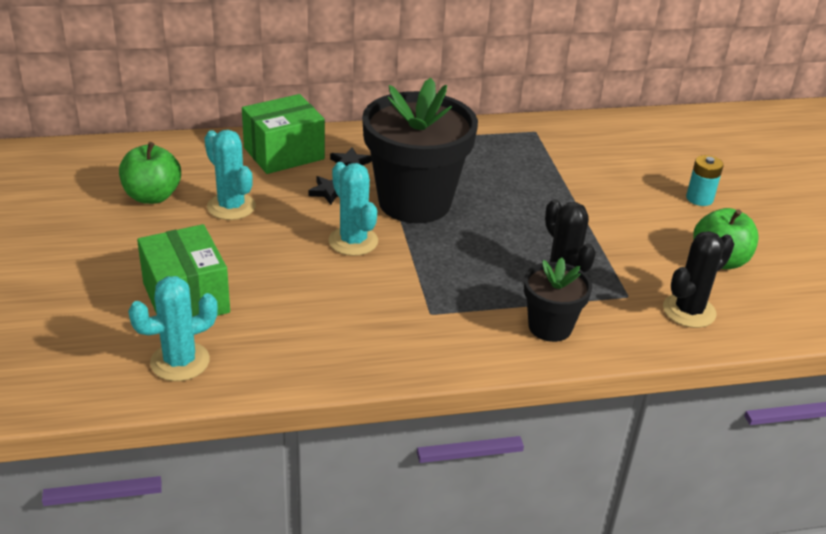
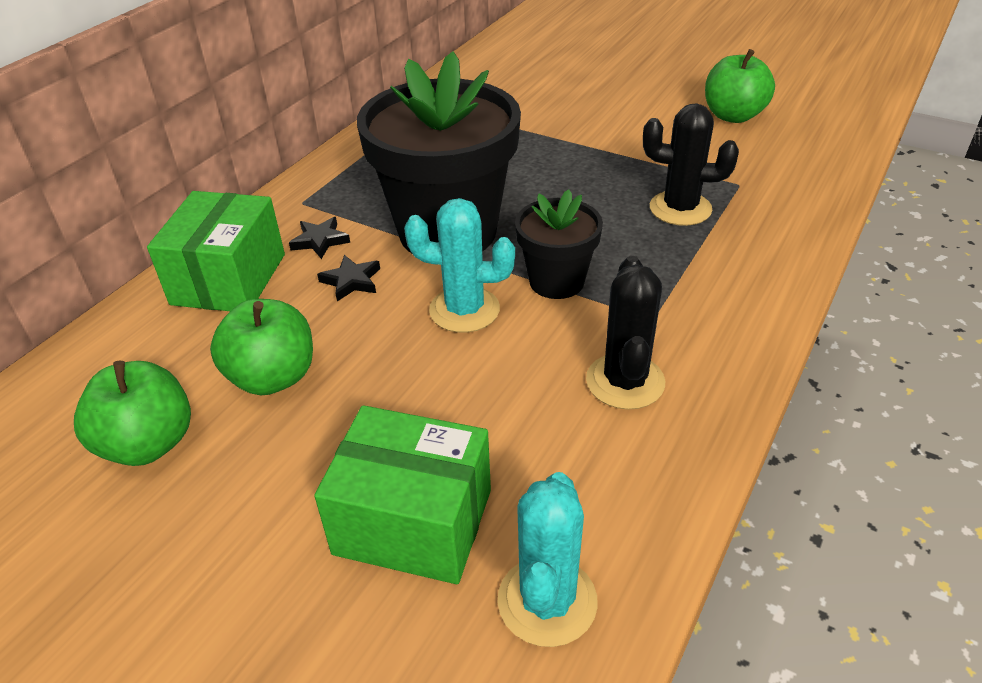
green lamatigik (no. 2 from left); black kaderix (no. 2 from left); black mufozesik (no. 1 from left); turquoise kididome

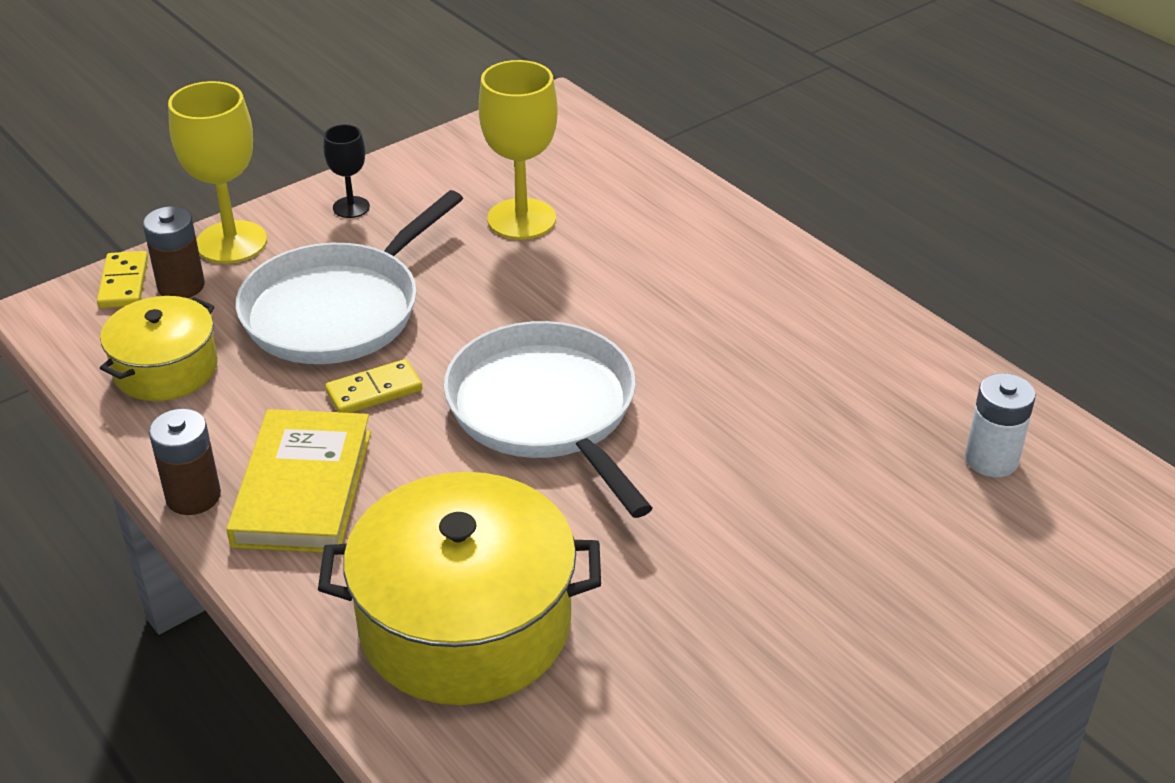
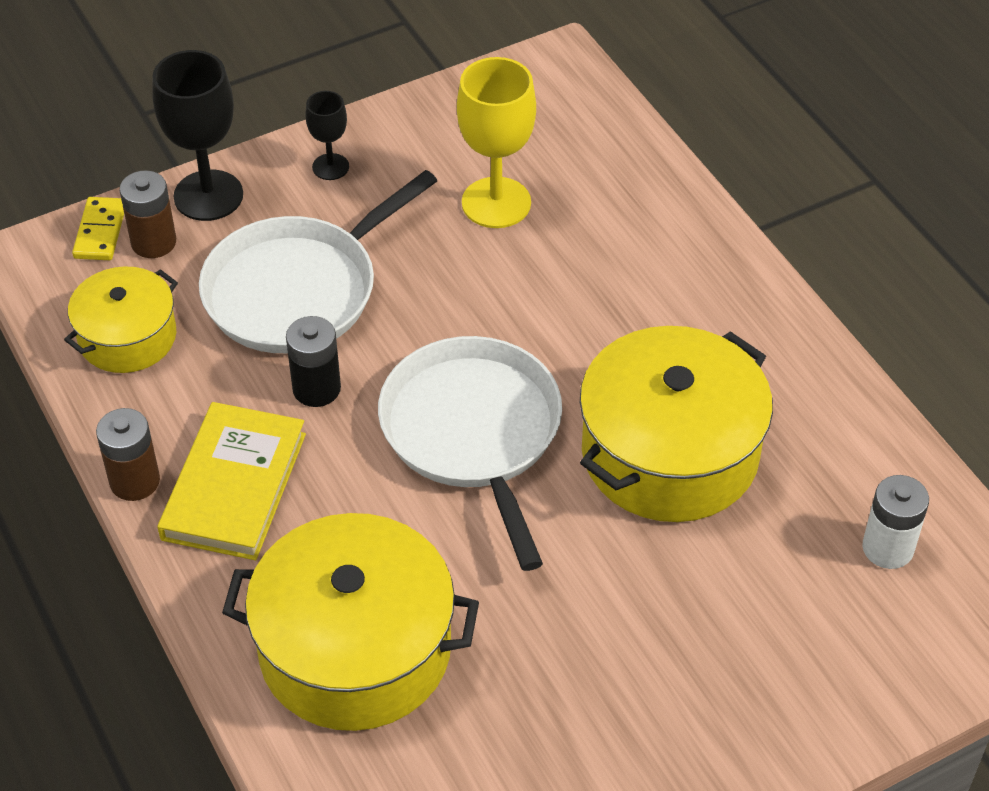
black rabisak (no. 1 from left); black kididome; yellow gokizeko (no. 3 from left)

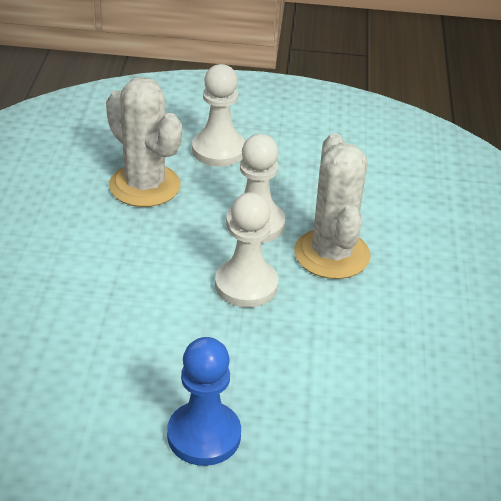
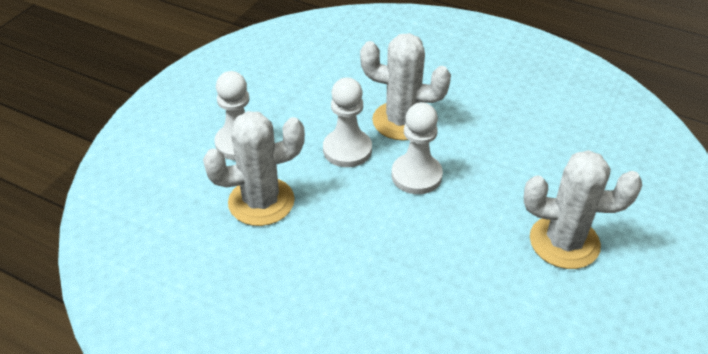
white mufozesik (no. 3 from left)

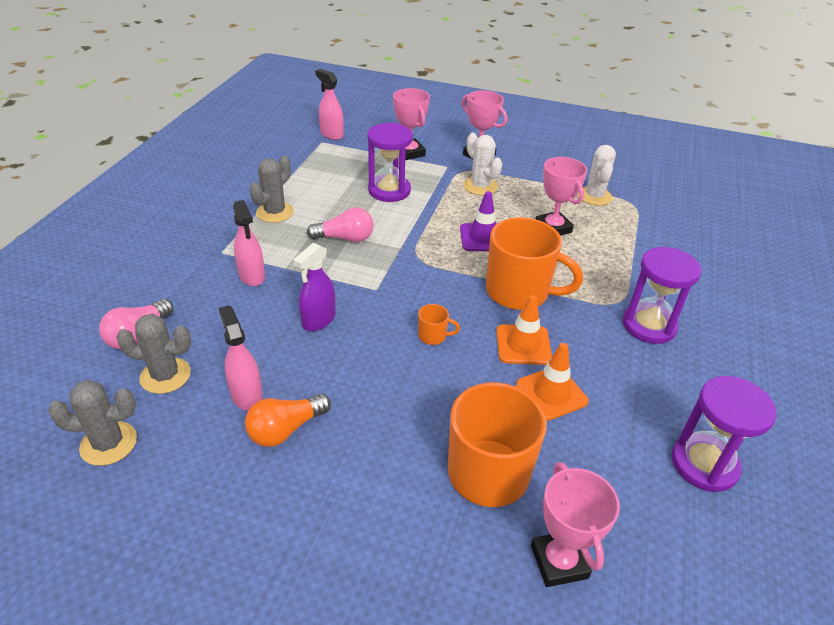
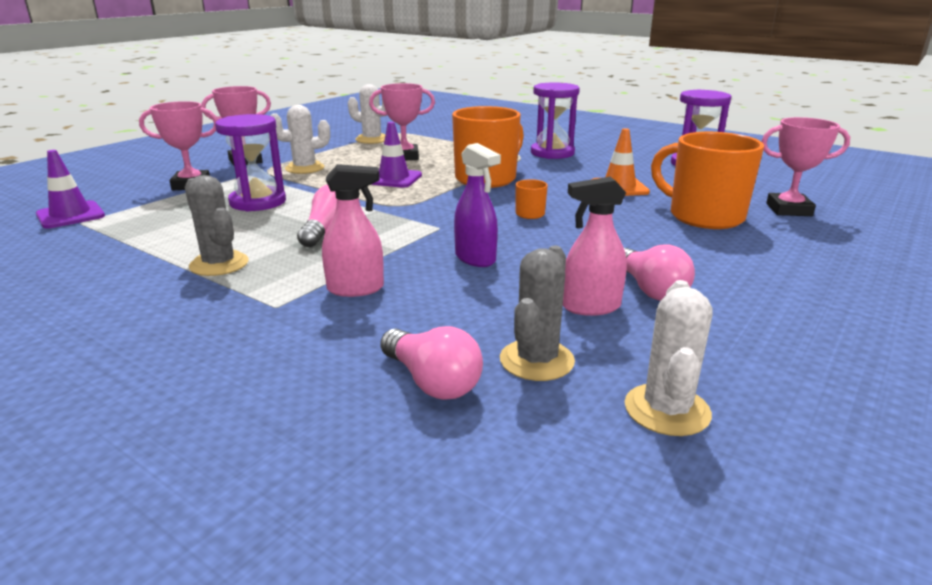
white mufozesik (no. 3 from left); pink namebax (no. 3 from left); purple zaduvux (no. 1 from left); orange zaduvux (no. 1 from left in the first image)

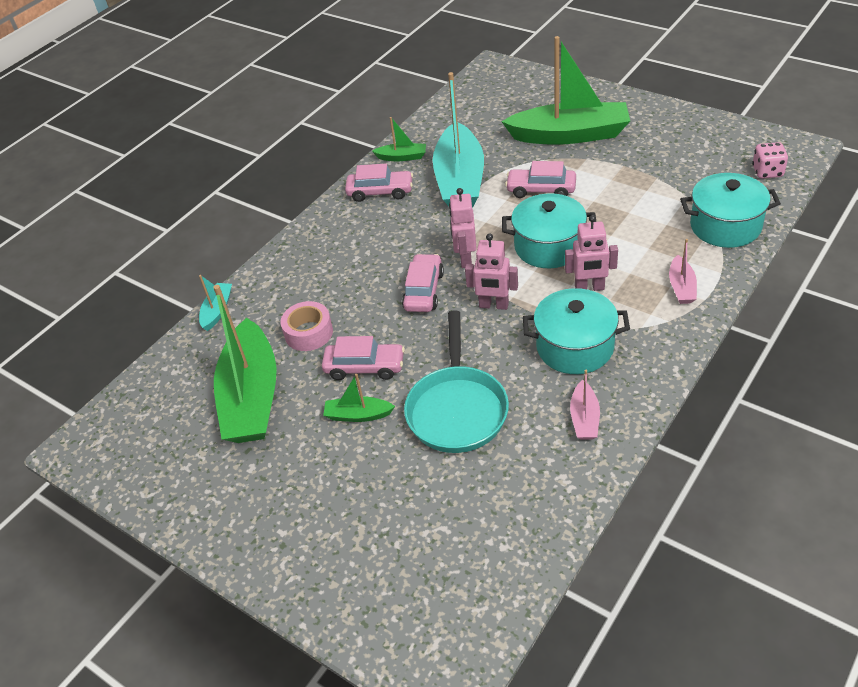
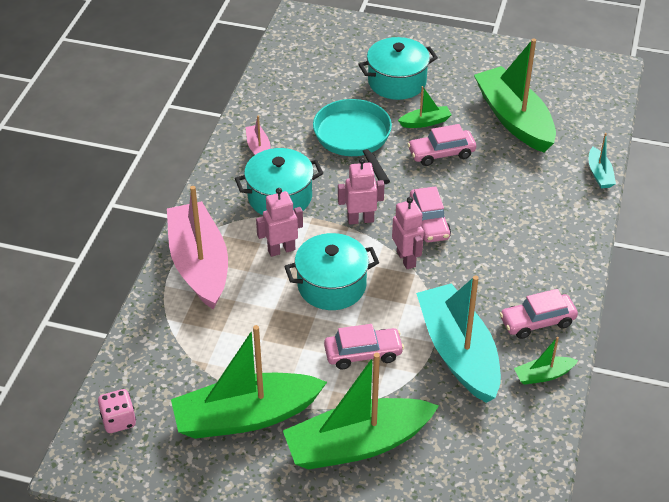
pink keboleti; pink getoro (no. 1 from left); turquoise gokizeko (no. 3 from left); green getoro (no. 1 from left)

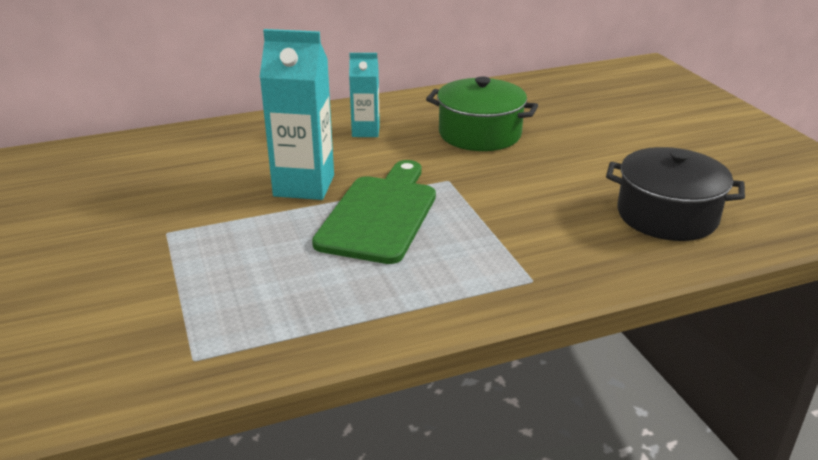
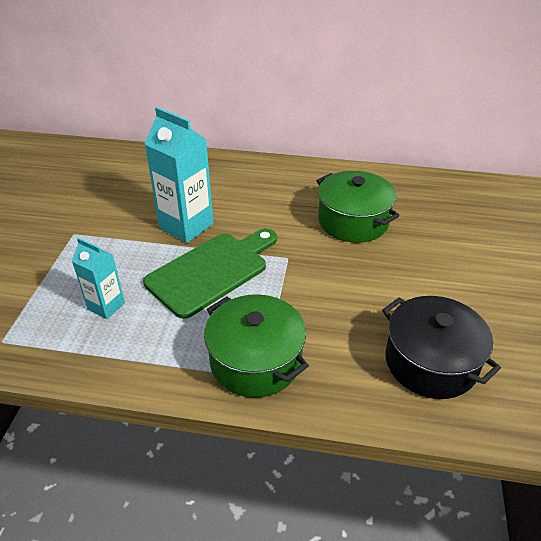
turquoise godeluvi (no. 1 from left); green gokizeko (no. 1 from left)

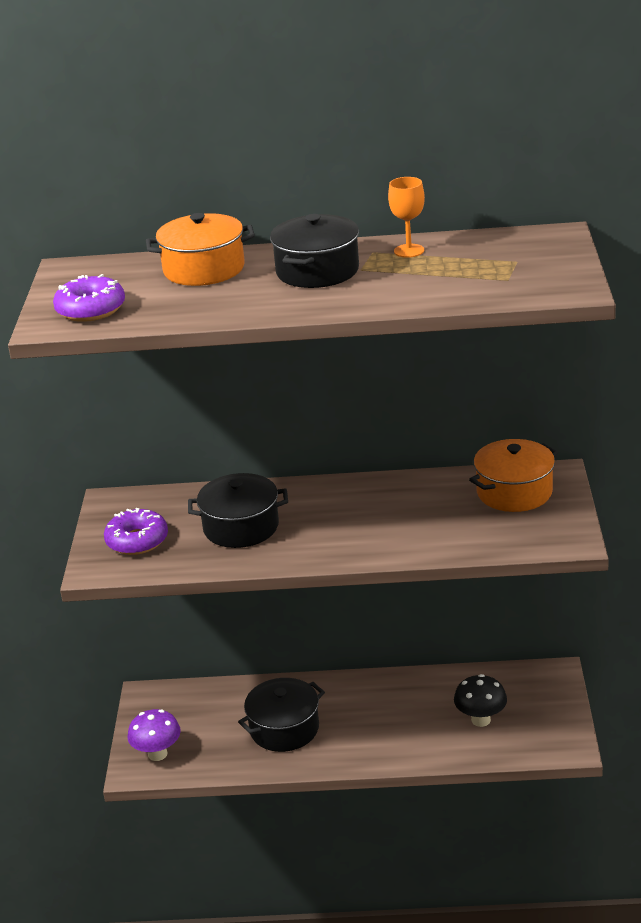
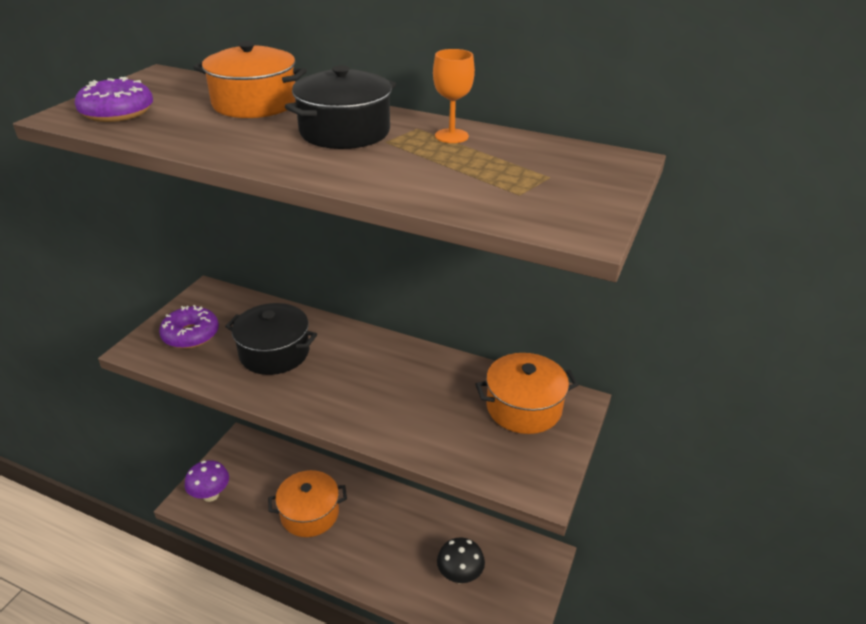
orange gokizeko (no. 2 from left)

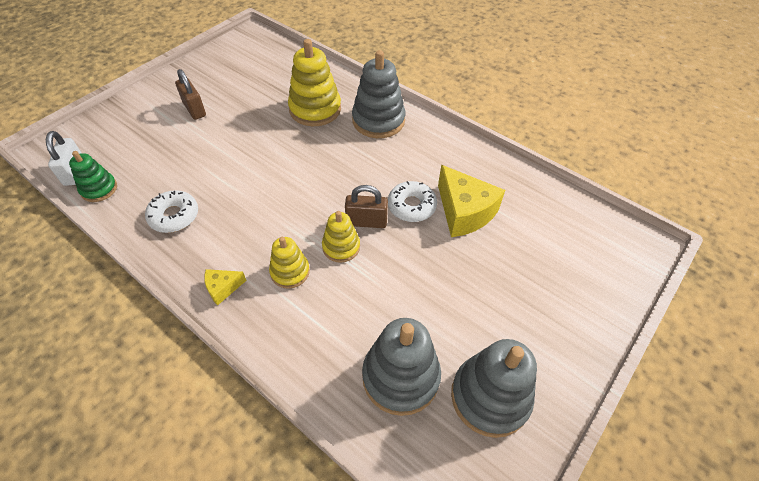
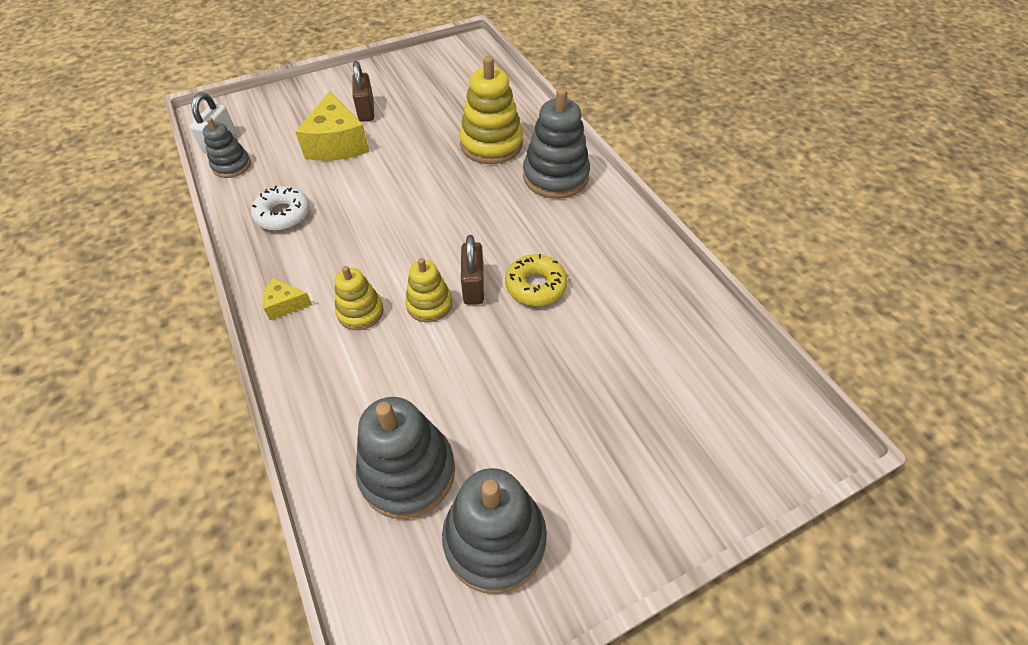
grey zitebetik (no. 1 from left); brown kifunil (no. 2 from left); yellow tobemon; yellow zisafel (no. 2 from left)

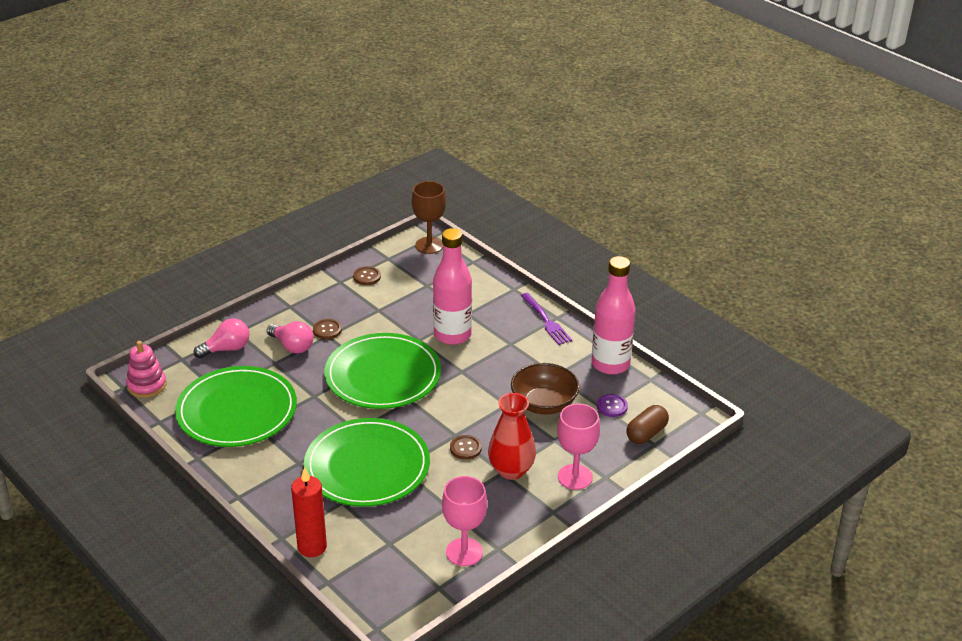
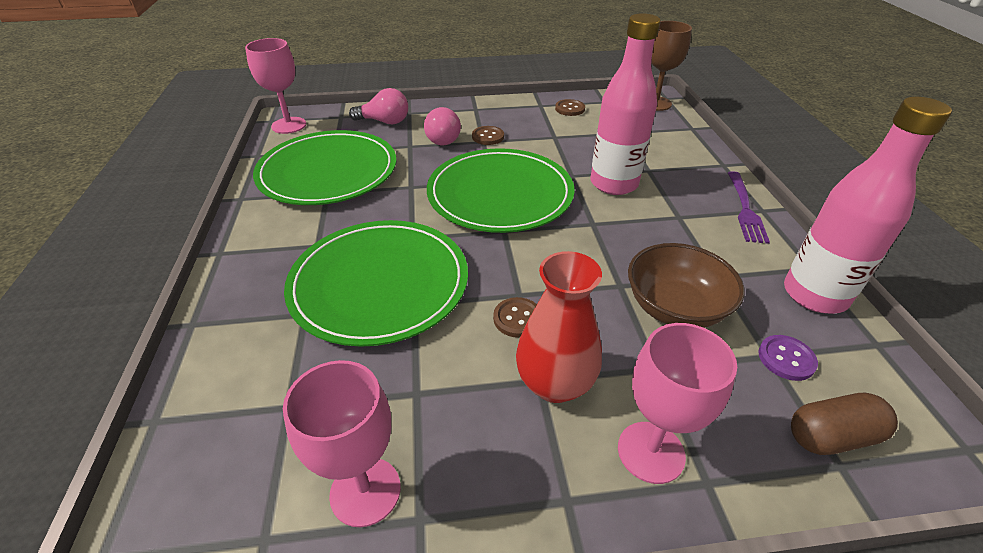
pink rabisak (no. 1 from left); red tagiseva

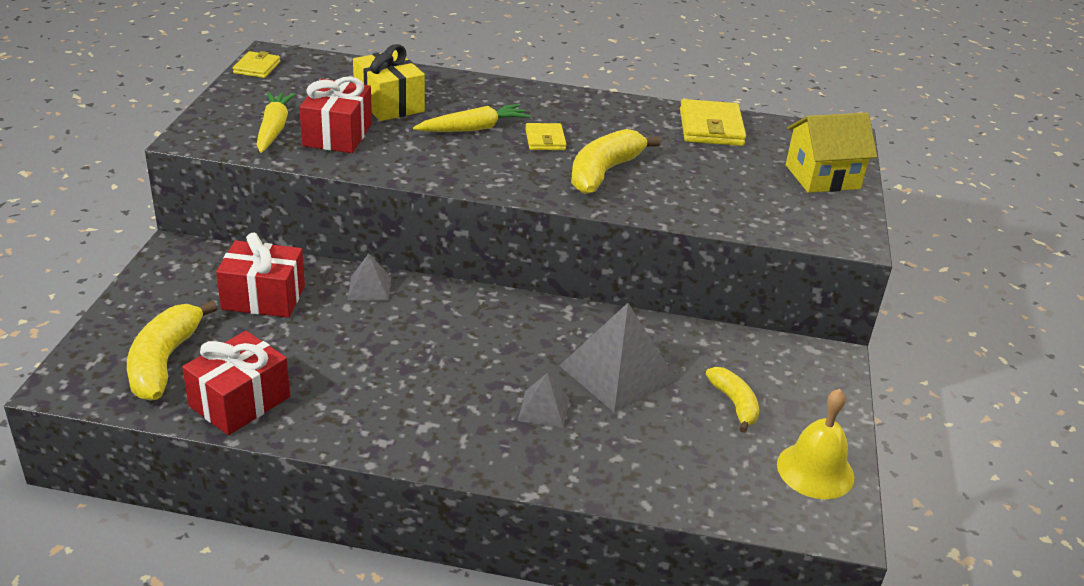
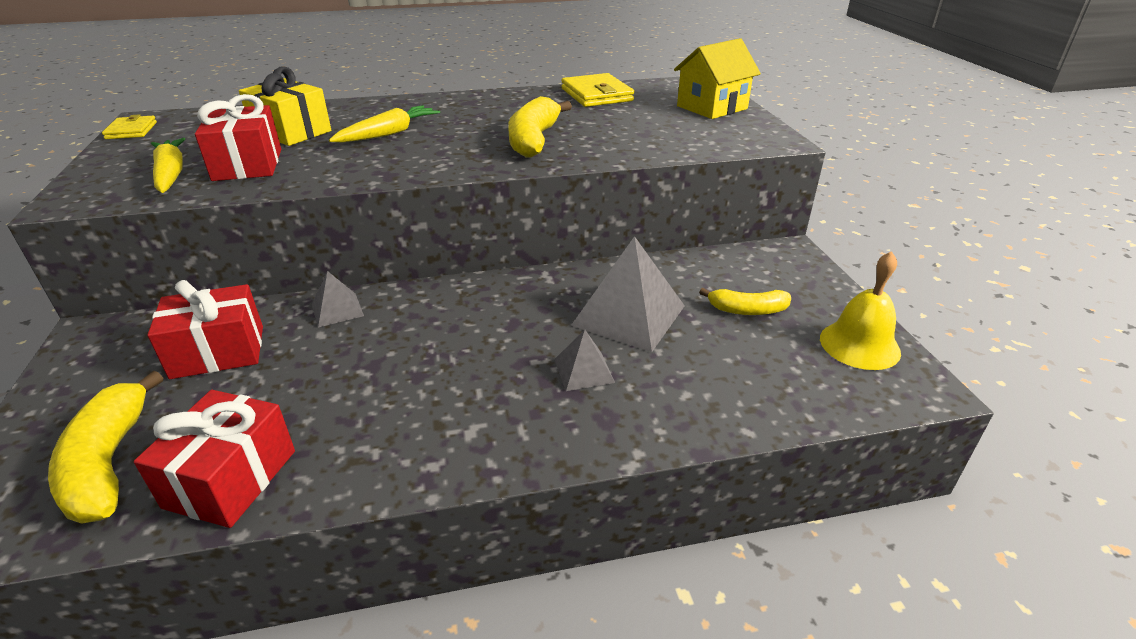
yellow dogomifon (no. 2 from left in the first image); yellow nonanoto (no. 3 from left)

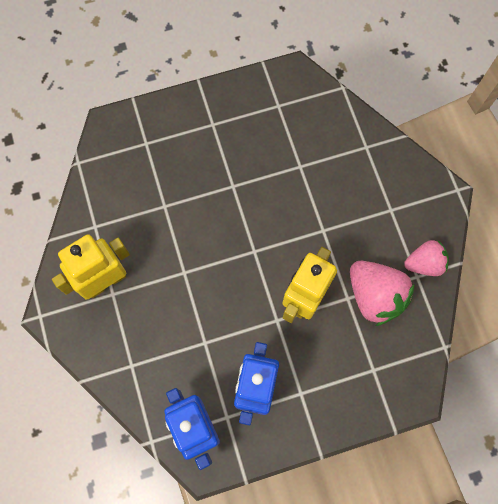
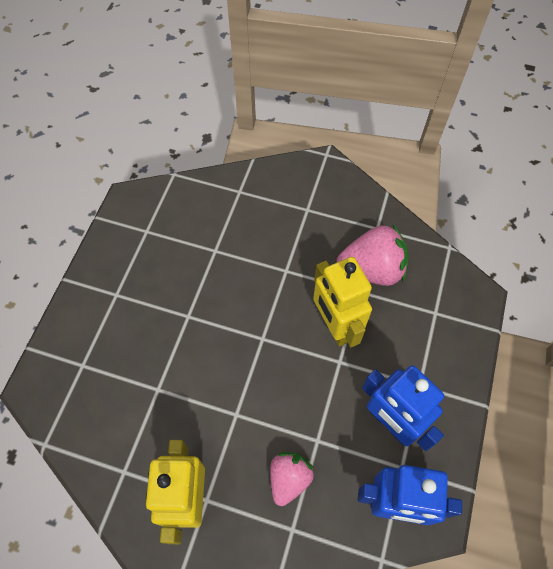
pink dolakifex (no. 1 from left)

